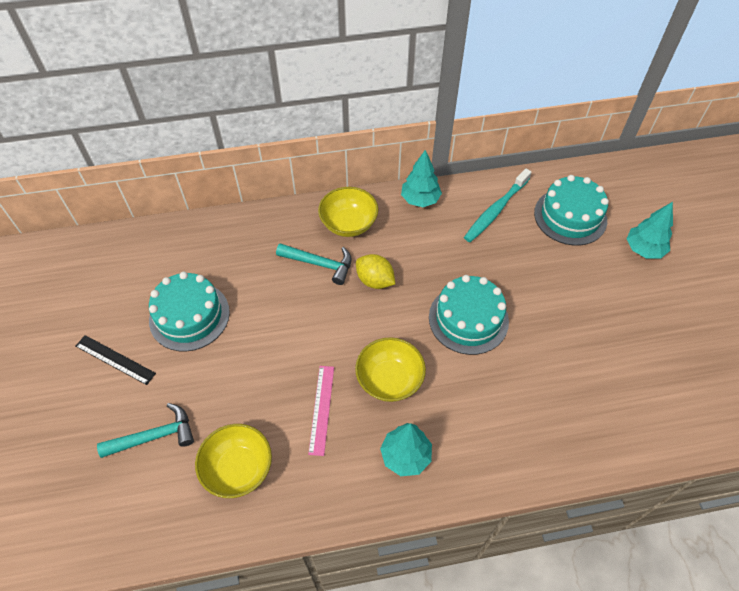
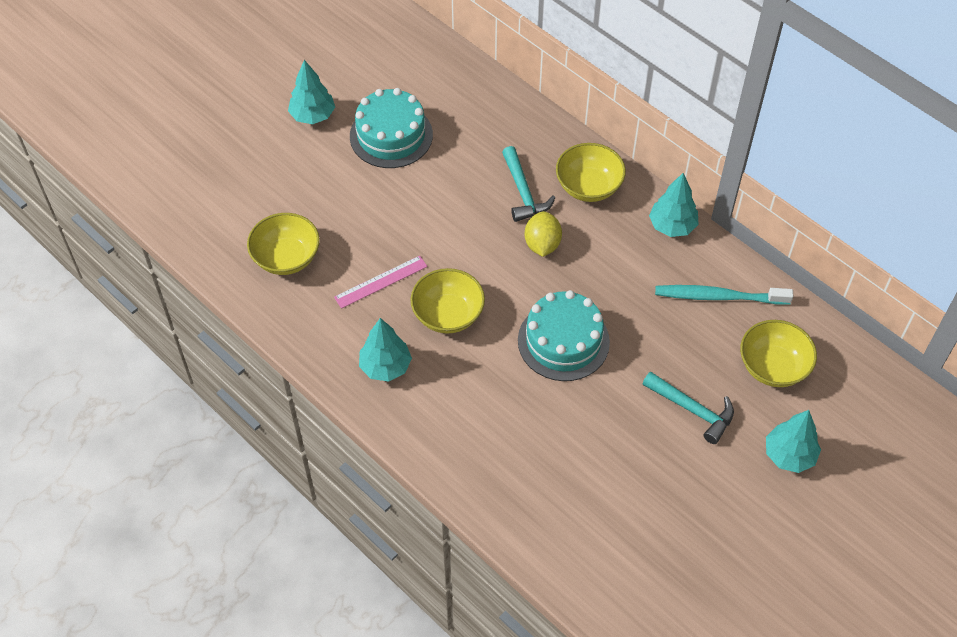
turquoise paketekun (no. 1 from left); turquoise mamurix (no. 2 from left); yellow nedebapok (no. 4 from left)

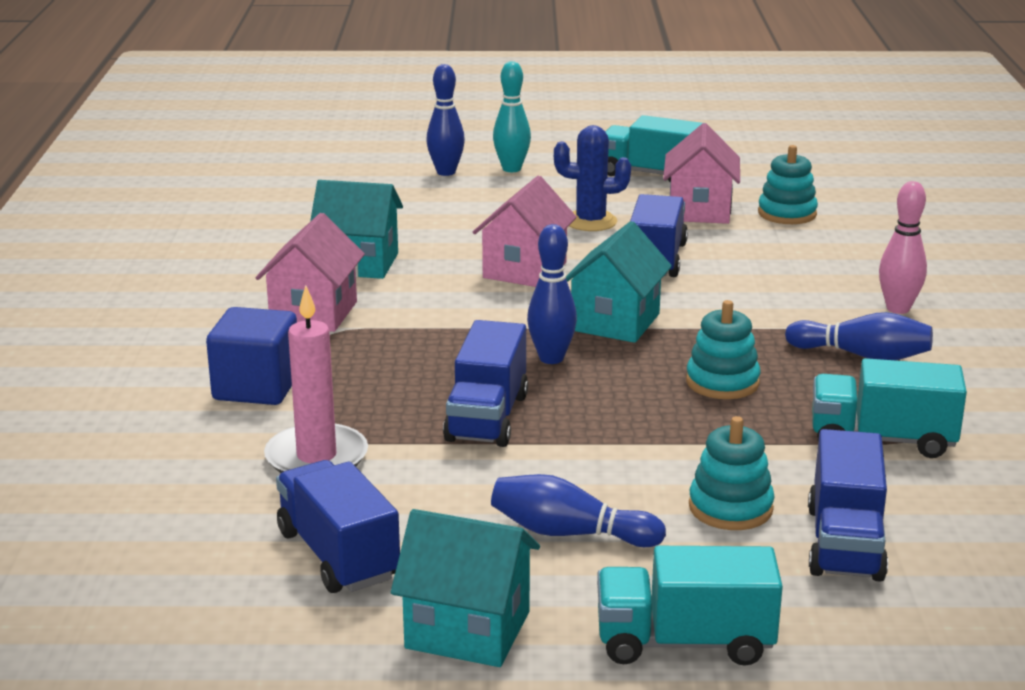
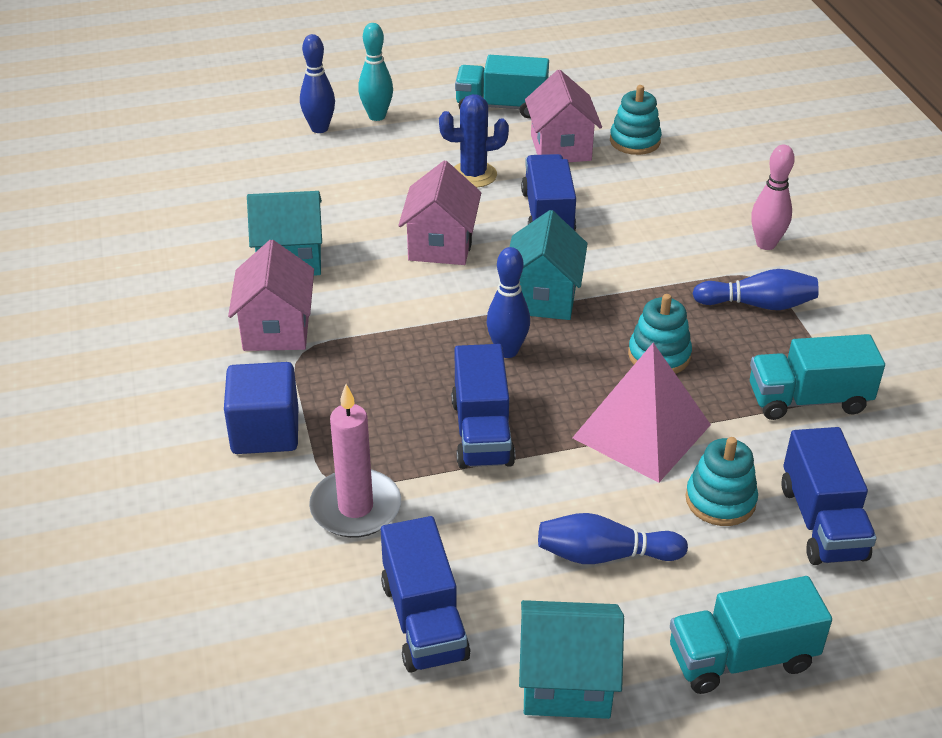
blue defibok (no. 1 from left); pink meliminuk

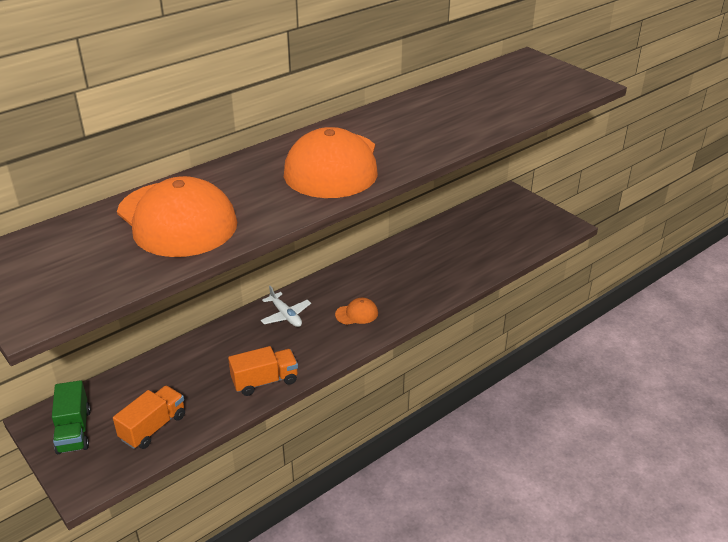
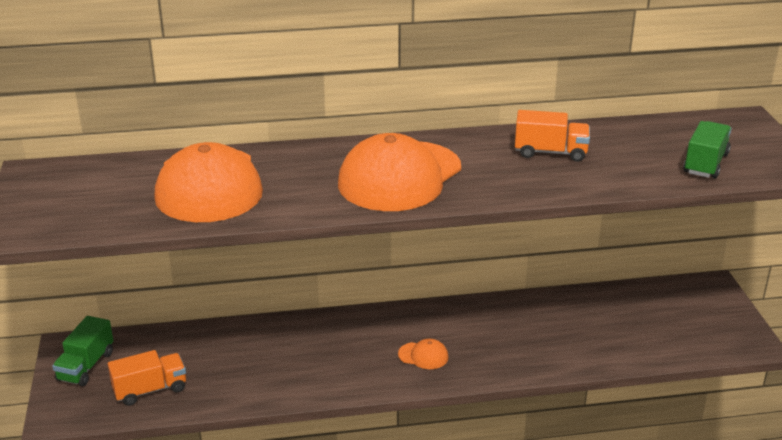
orange defibok (no. 2 from left); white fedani; green defibok (no. 2 from left)

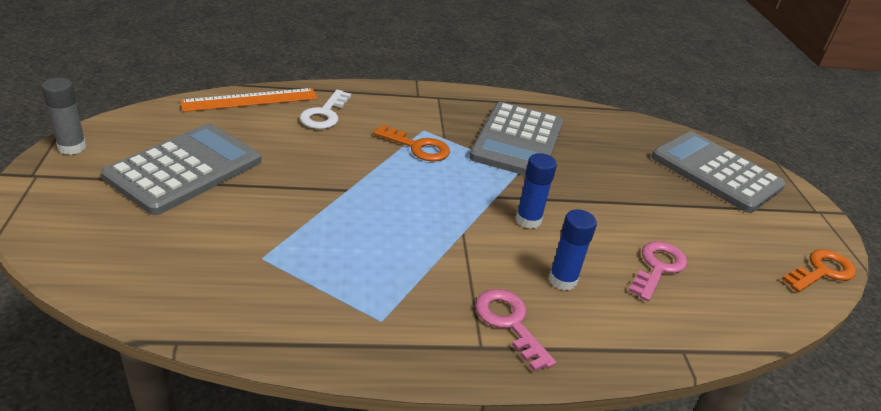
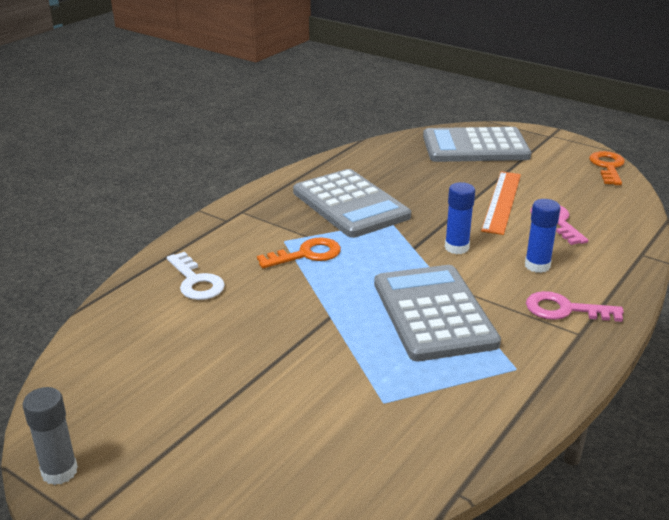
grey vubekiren (no. 2 from left); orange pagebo

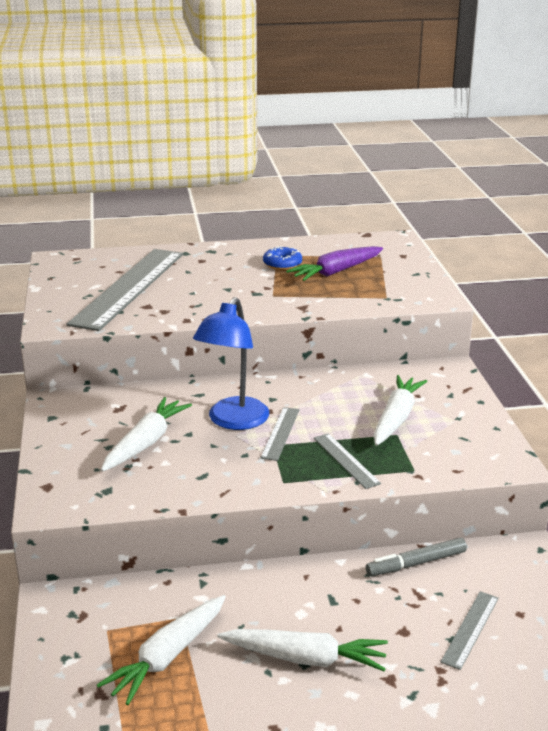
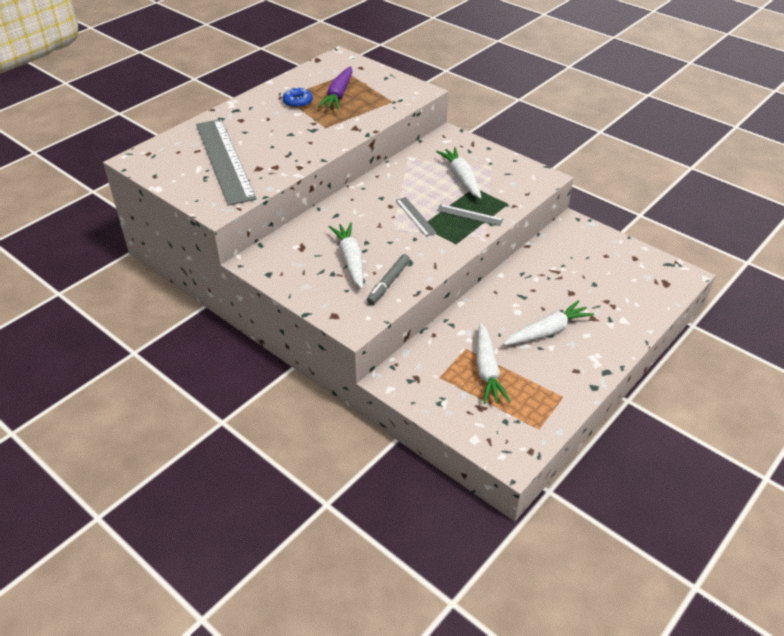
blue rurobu; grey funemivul; grey pagebo (no. 4 from left in the first image)

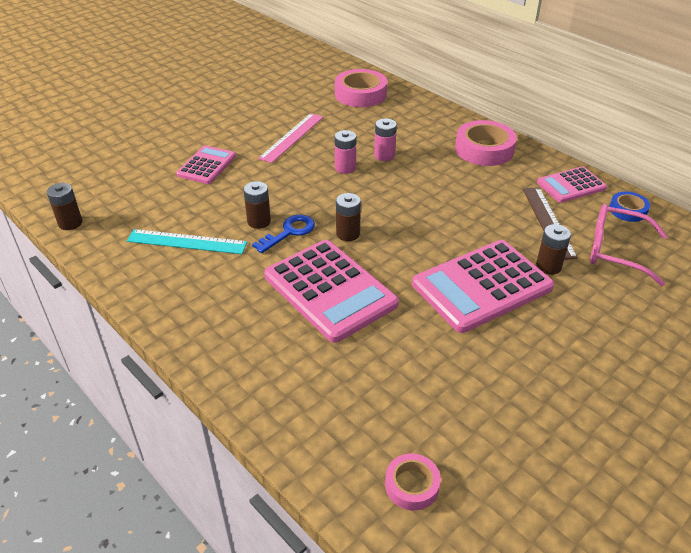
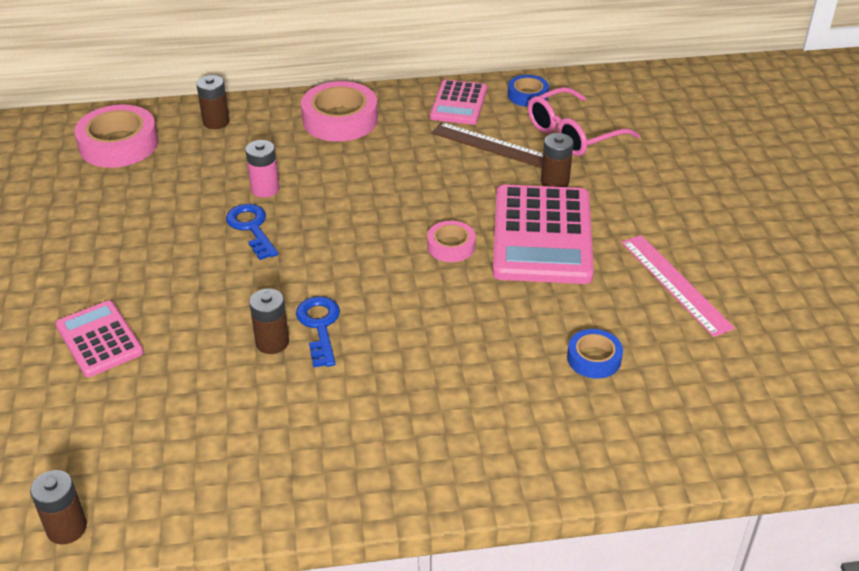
turquoise pagebo; pink pagebo; pink vubekiren (no. 2 from left in the first image); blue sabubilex (no. 1 from left); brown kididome (no. 2 from left); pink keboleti (no. 3 from left); blue keboleti (no. 2 from left)

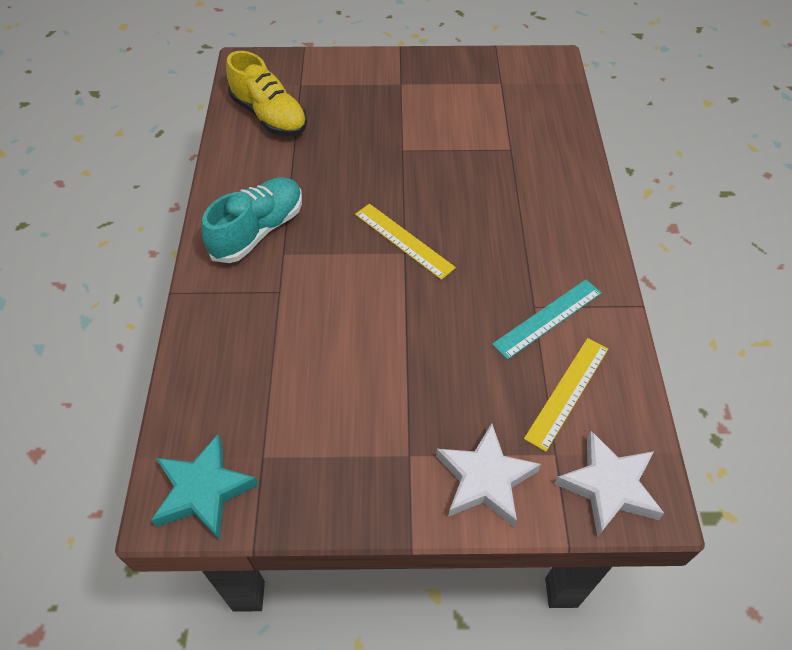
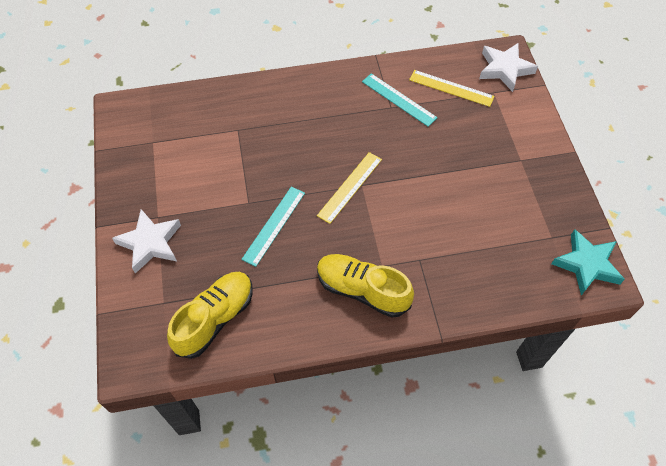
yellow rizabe (no. 2 from left); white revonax (no. 1 from left); turquoise pagebo (no. 1 from left)

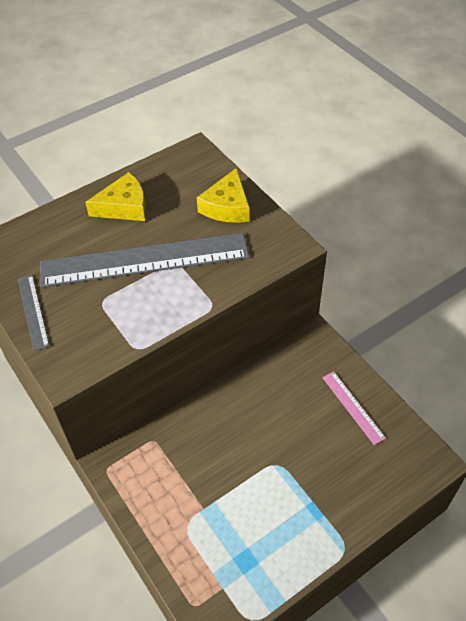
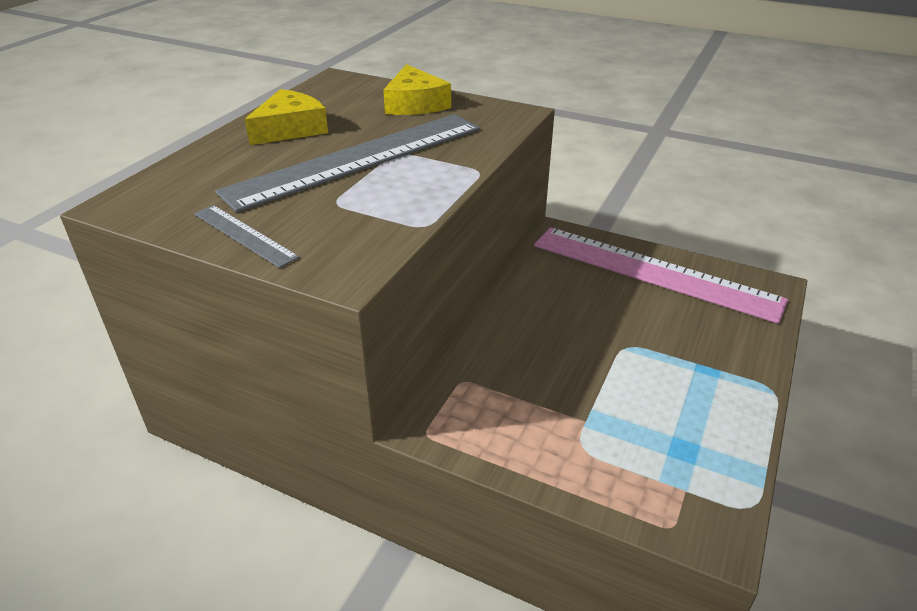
pink pagebo

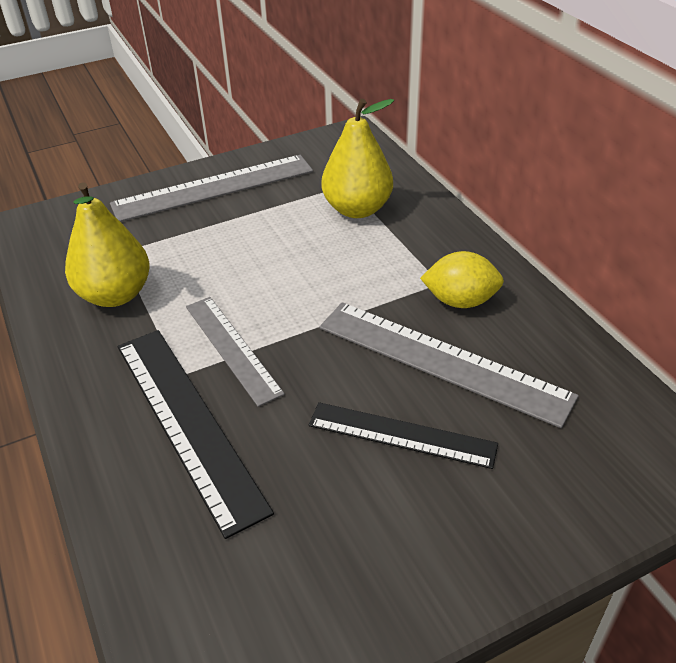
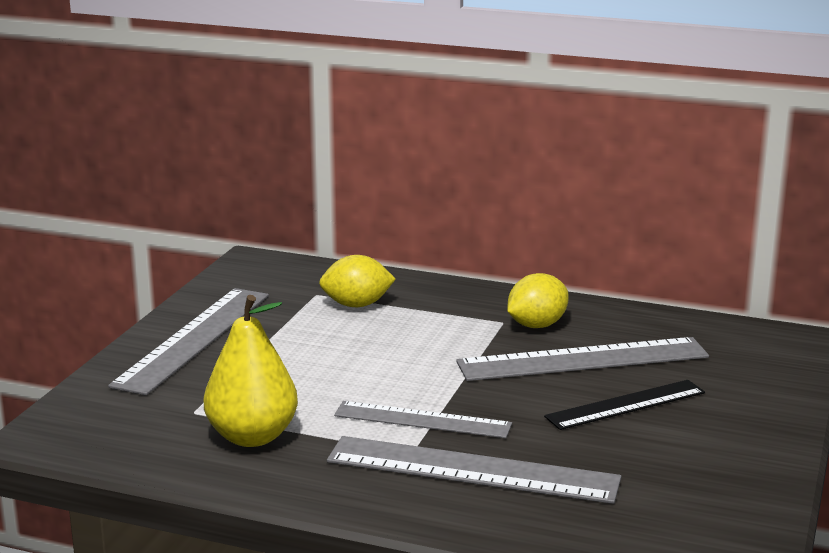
grey pagebo (no. 3 from left); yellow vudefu (no. 1 from left)

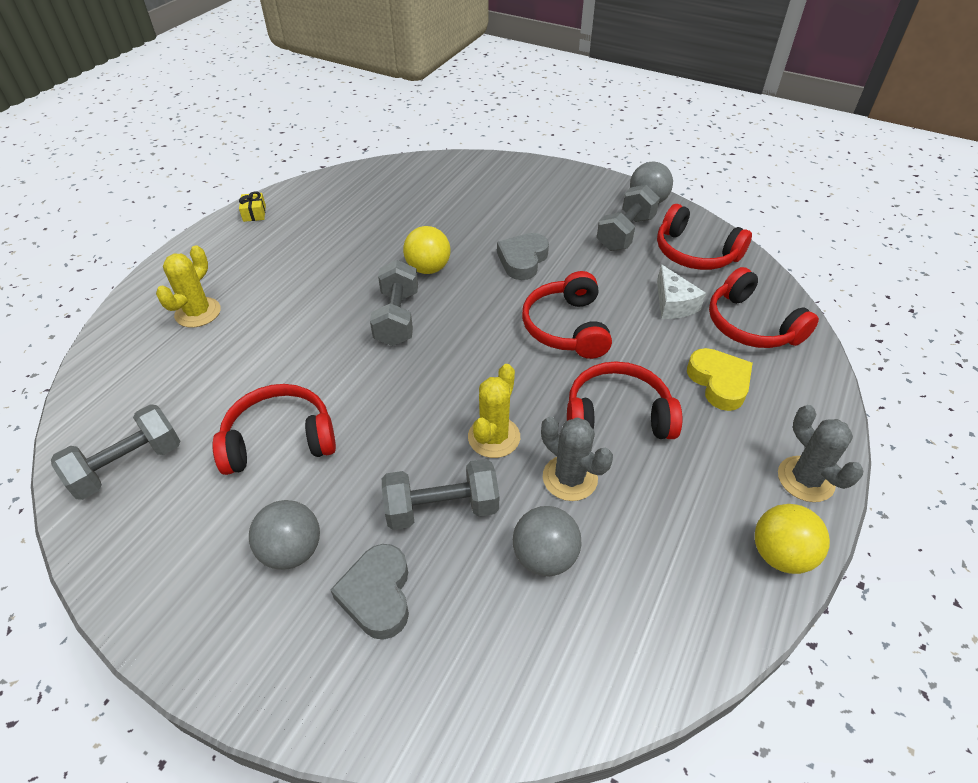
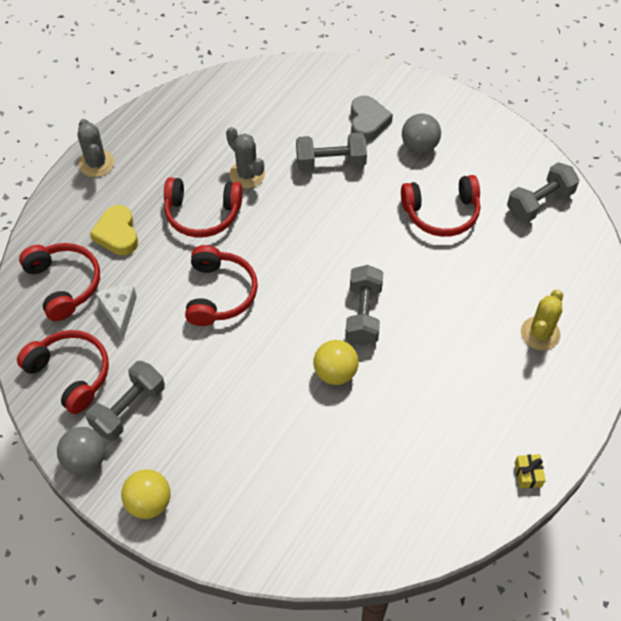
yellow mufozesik (no. 2 from left in the first image); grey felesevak (no. 2 from left in the first image); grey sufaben (no. 2 from left in the first image); yellow sufaben (no. 1 from left)

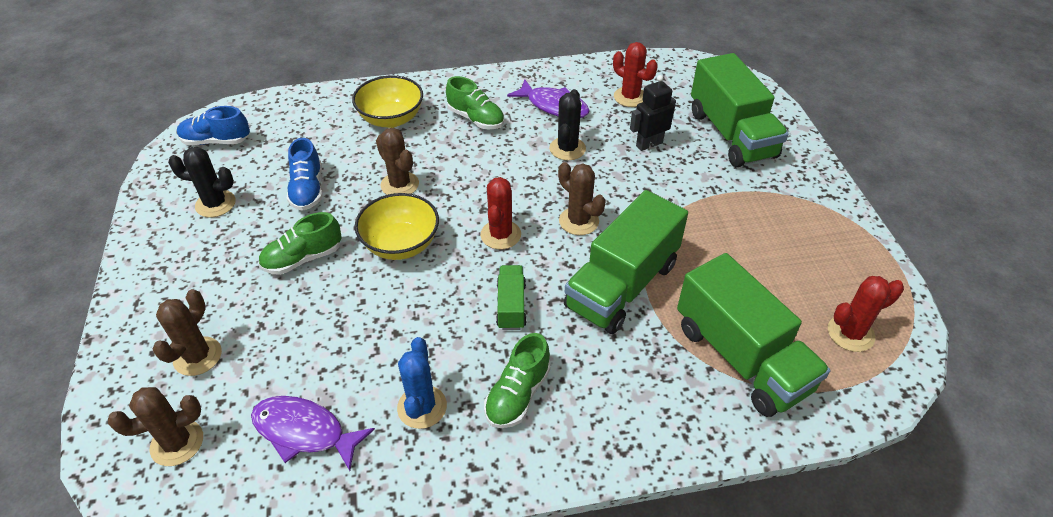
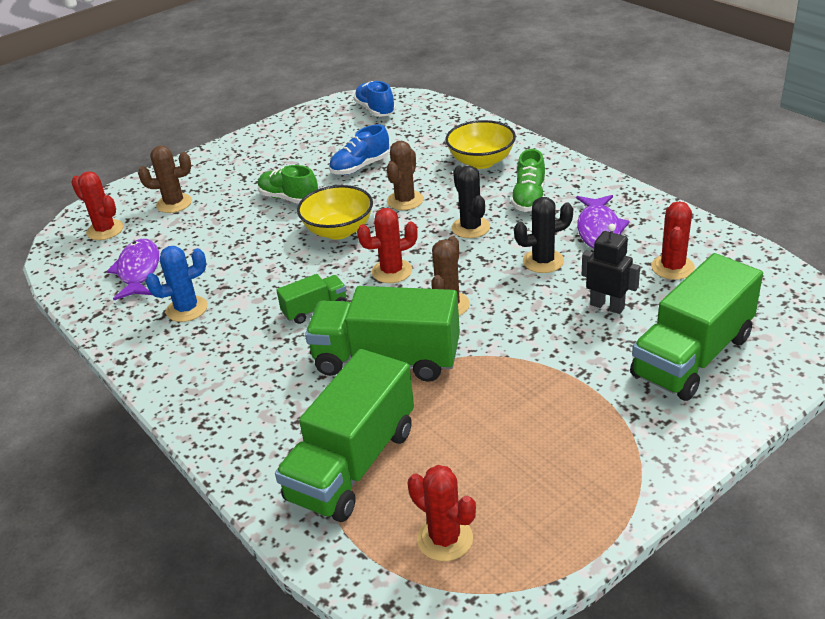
red mufozesik (no. 1 from left); black mufozesik (no. 1 from left); green rizabe (no. 3 from left in the first image)

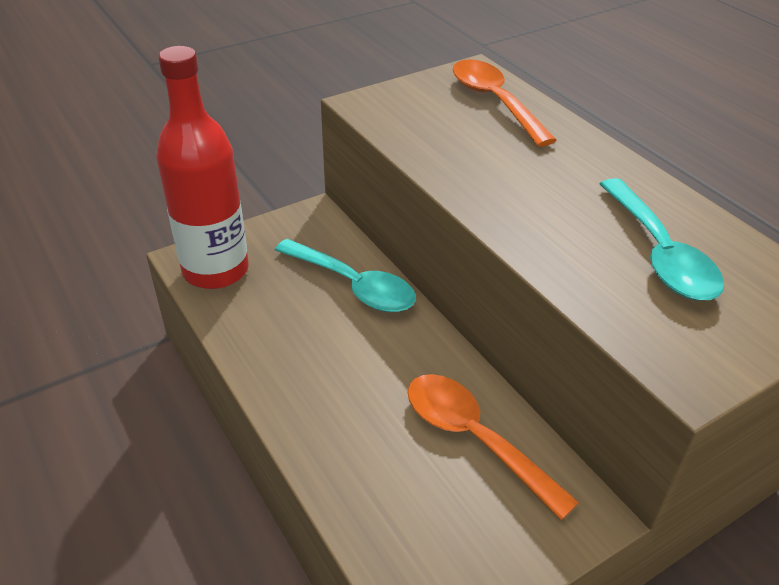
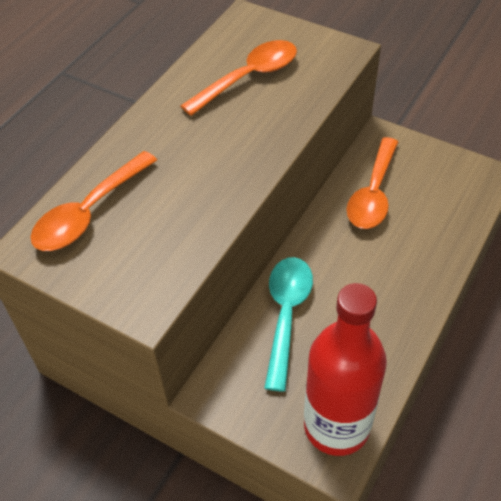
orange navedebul (no. 2 from left)

